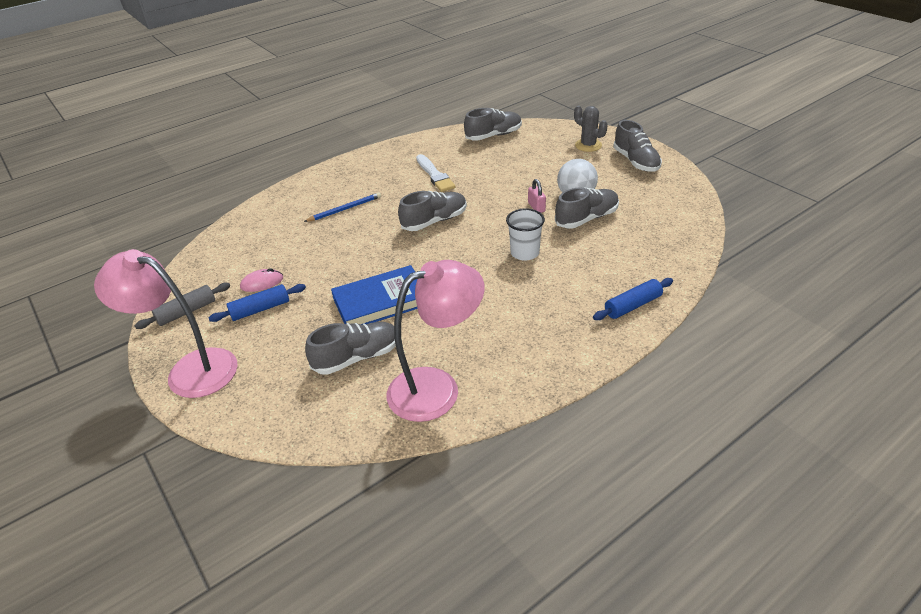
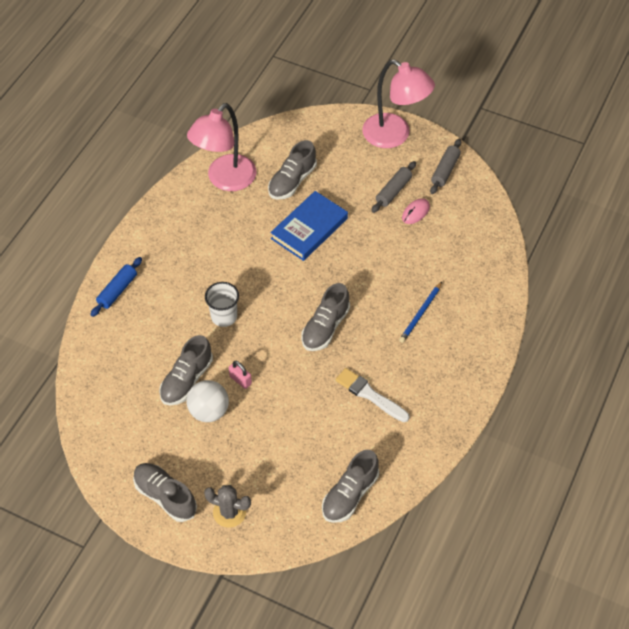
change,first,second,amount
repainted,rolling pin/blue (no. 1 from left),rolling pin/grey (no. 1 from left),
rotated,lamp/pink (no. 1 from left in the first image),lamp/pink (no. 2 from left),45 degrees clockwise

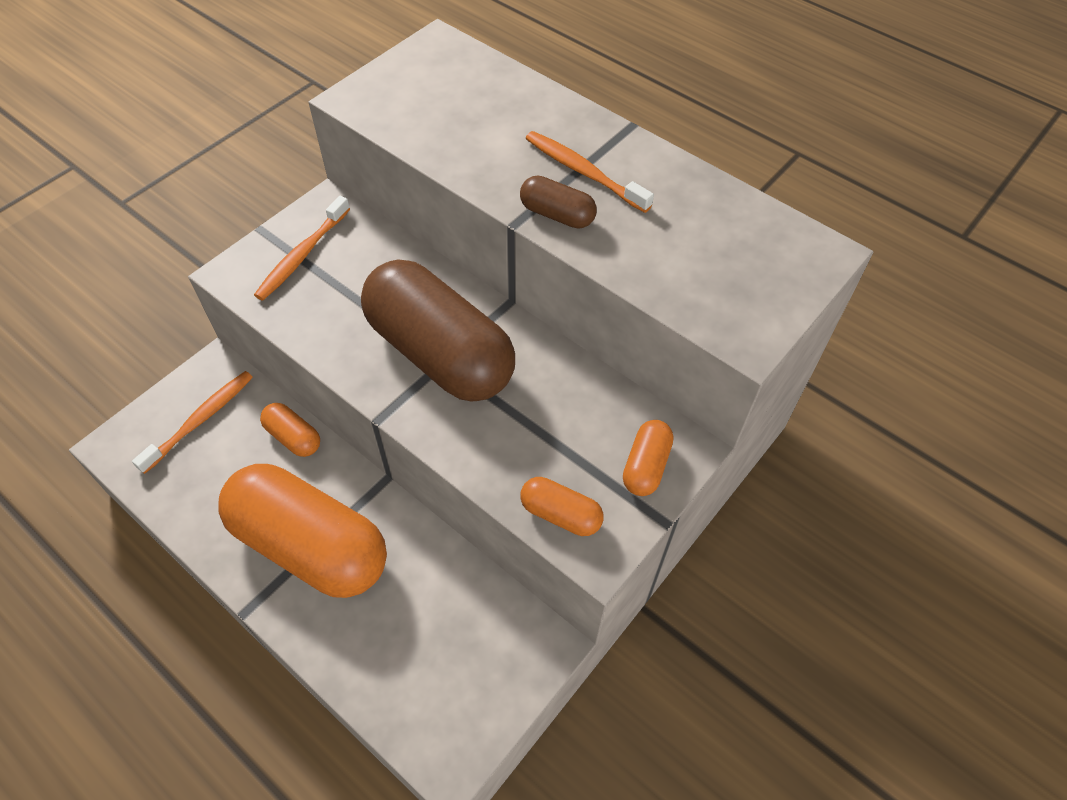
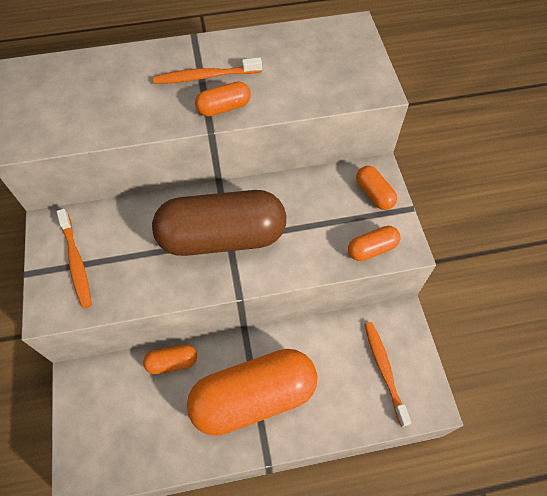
change,first,second,amount
shifted,toothbrush/orange (no. 1 from left in the first image),toothbrush/orange (no. 3 from left),
repainted,capsule/brown (no. 2 from left),capsule/orange (no. 2 from left),

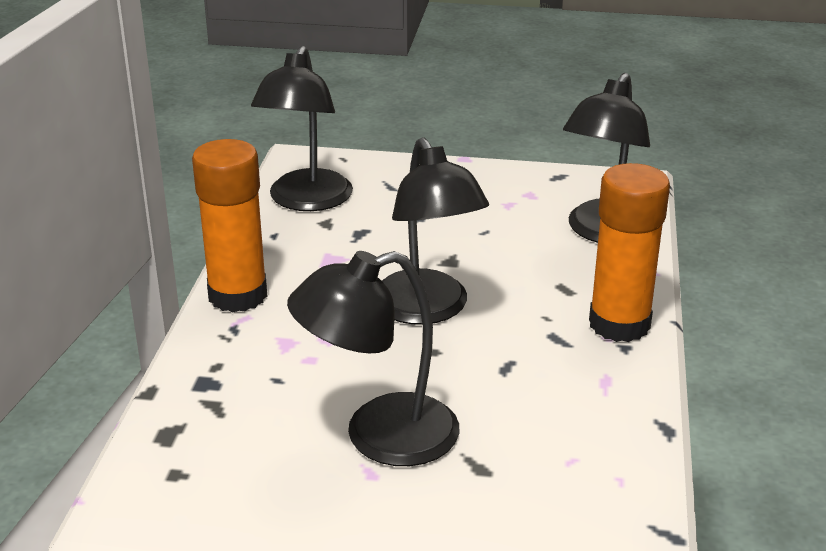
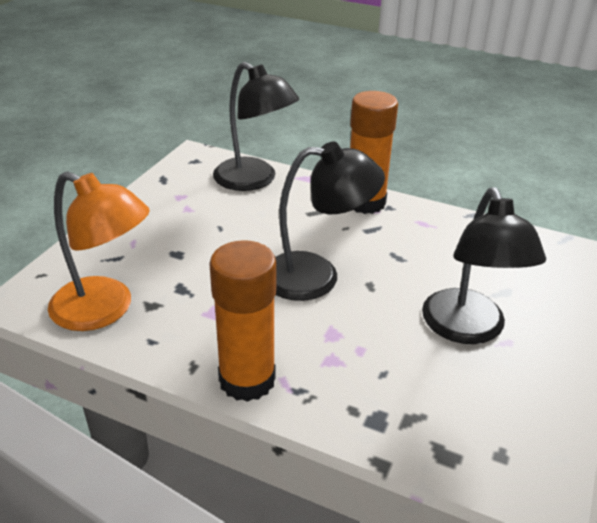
change,first,second,amount
repainted,lamp/black (no. 1 from left),lamp/orange,

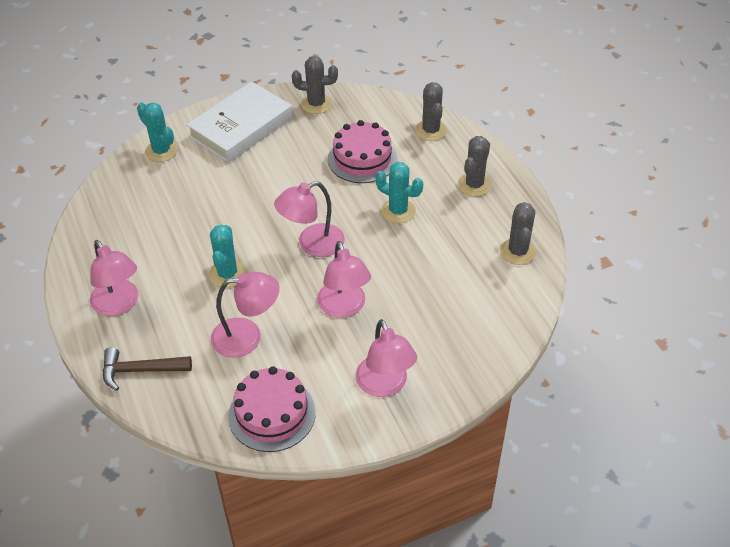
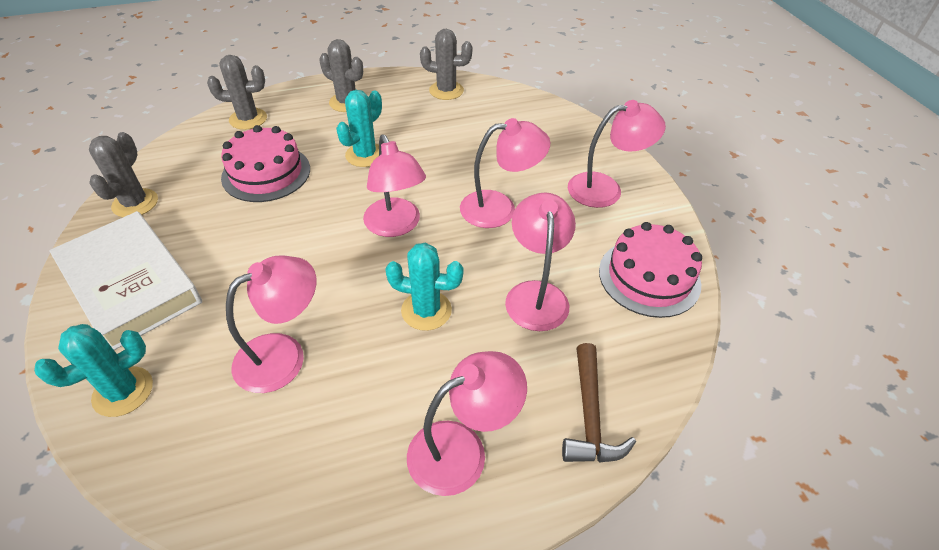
change,first,second,amount
new,,lamp/pink (no. 1 from left),

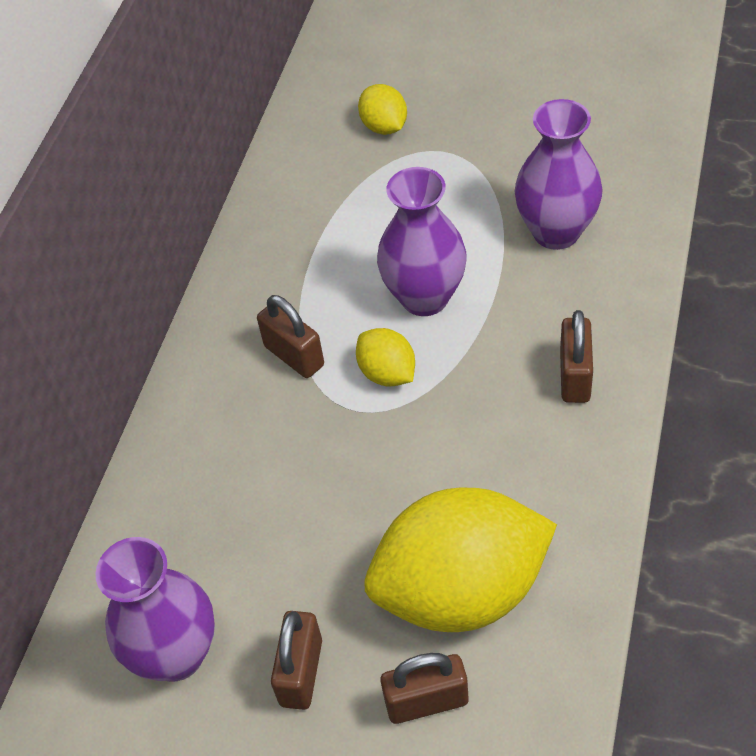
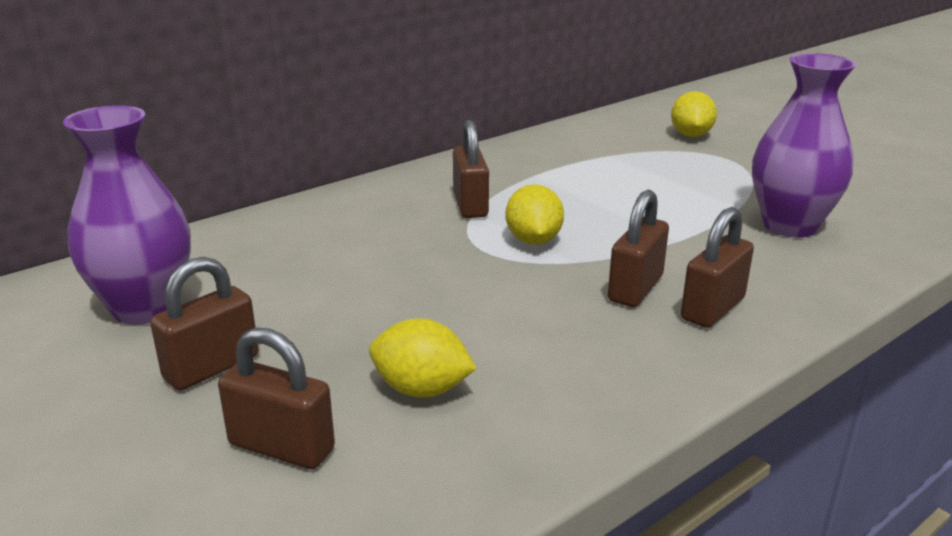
change,first,second,amount
gone,vase/purple (no. 2 from left),,
new,,padlock/brown (no. 4 from left),
scaled,lemon/yellow (no. 3 from left in the first image),lemon/yellow (no. 1 from left),x0.45

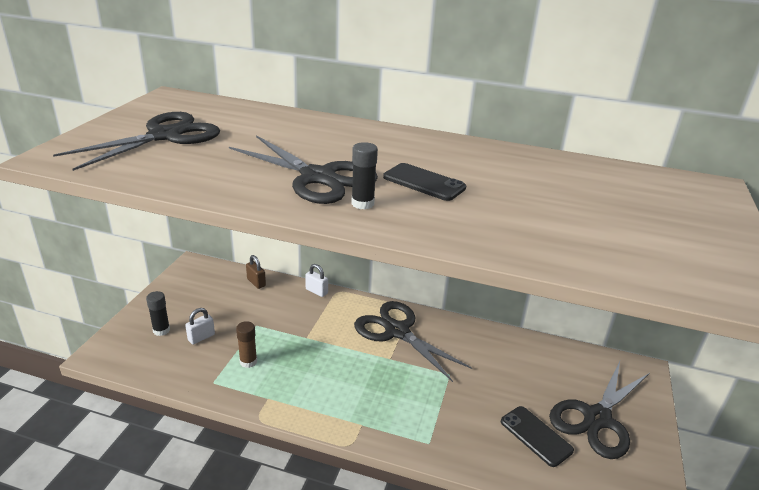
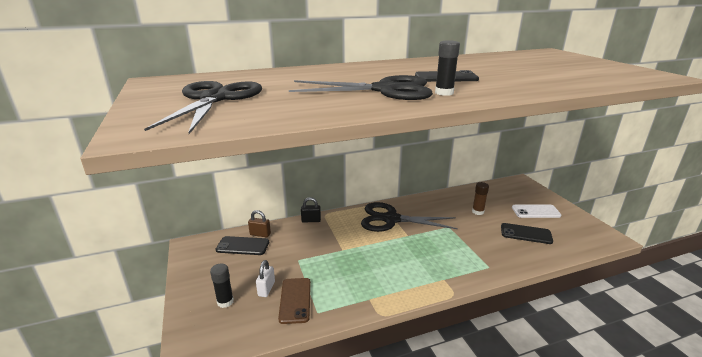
change,first,second,amount
new,,phone/black (no. 1 from left),
new,,phone/brown,
shifted,glue stick/brown,,
swapped,scissors/black (no. 4 from left),phone/white,
repainted,padlock/white (no. 2 from left),padlock/black,

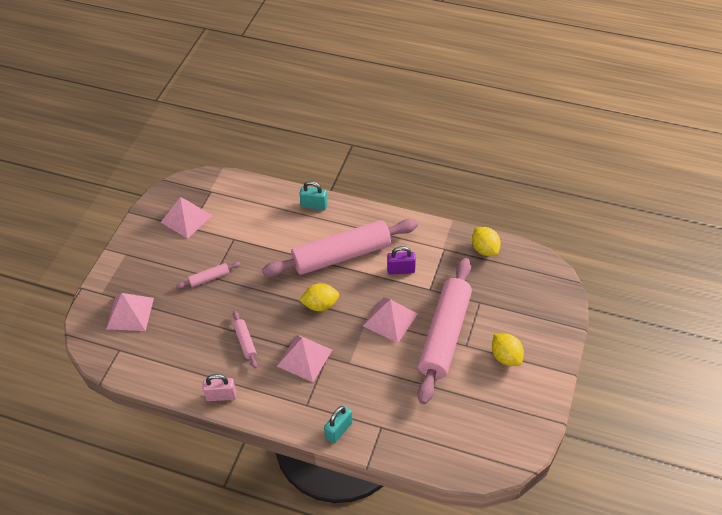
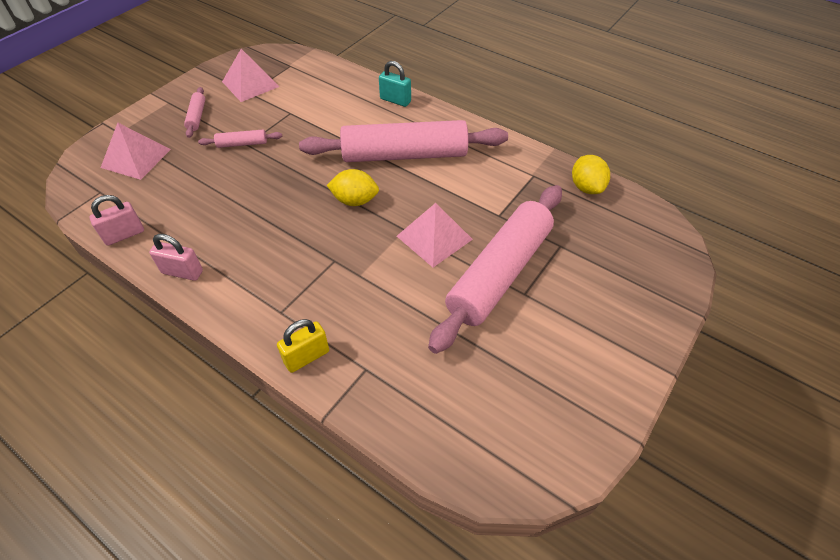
change,first,second,amount
gone,pyramid/pink (no. 3 from left),,
gone,padlock/purple,,
gone,lemon/yellow (no. 3 from left),,
new,,padlock/pink (no. 1 from left),
shifted,rolling pin/pink (no. 2 from left in the first image),rolling pin/pink (no. 1 from left),
repainted,padlock/turquoise (no. 2 from left),padlock/yellow,

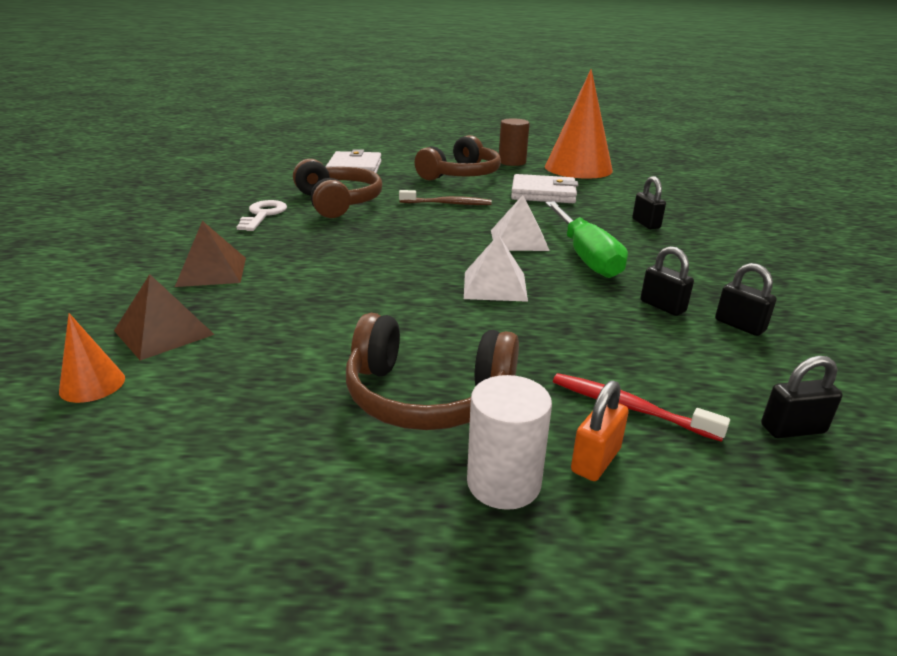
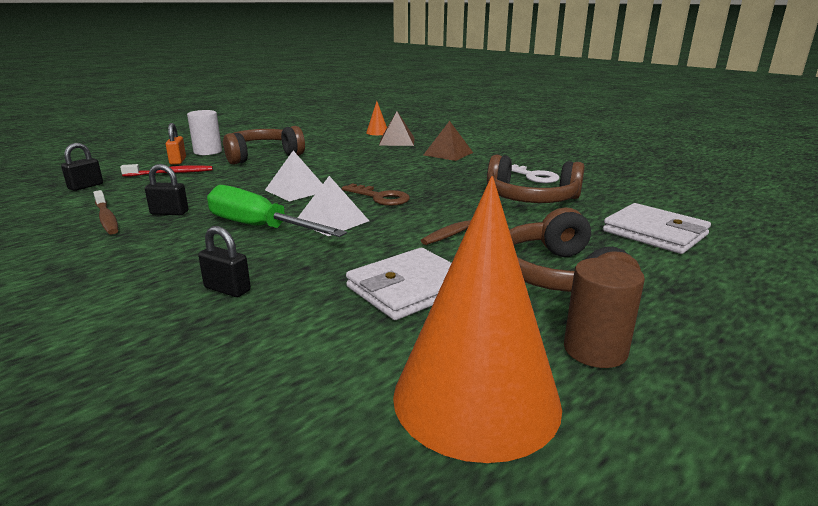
change,first,second,amount
new,,key/brown,
swapped,padlock/black (no. 3 from left),toothbrush/brown (no. 1 from left),

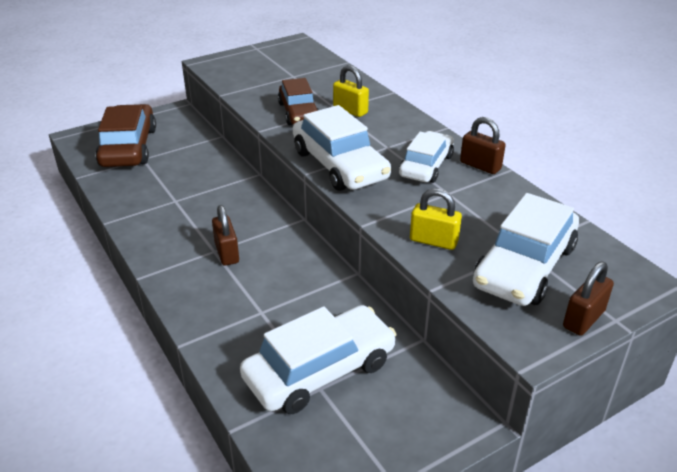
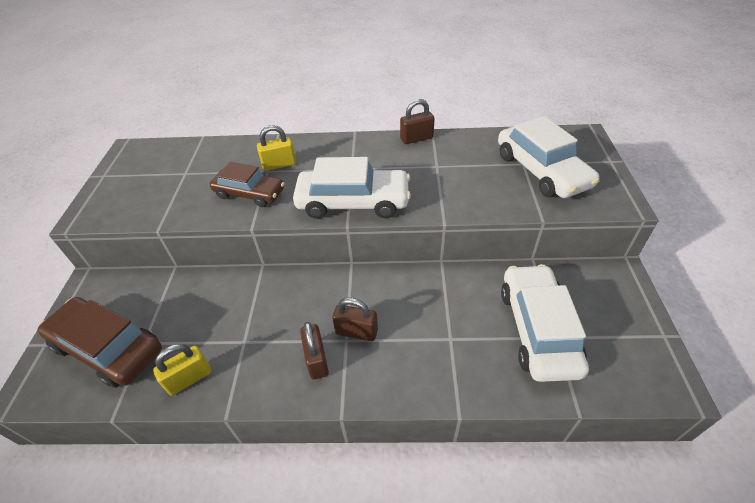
change,first,second,amount
gone,car/white (no. 3 from left),,
shifted,padlock/yellow (no. 2 from left in the first image),padlock/yellow (no. 1 from left),
shifted,padlock/brown (no. 3 from left in the first image),padlock/brown (no. 1 from left),

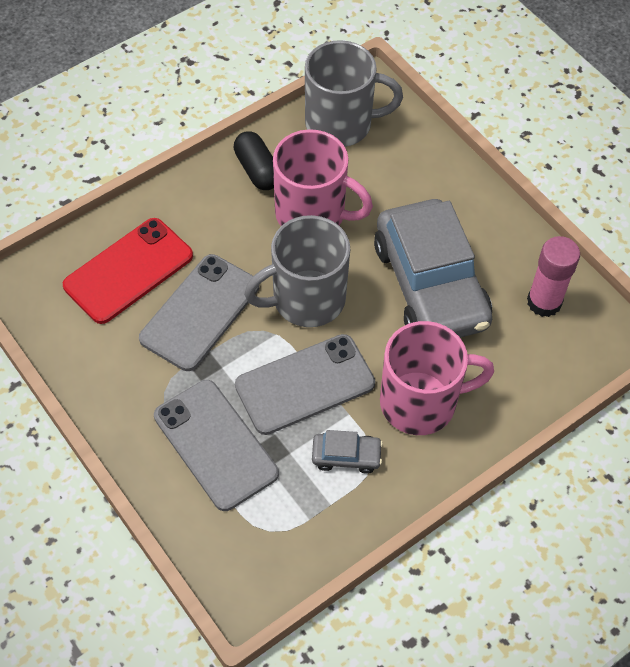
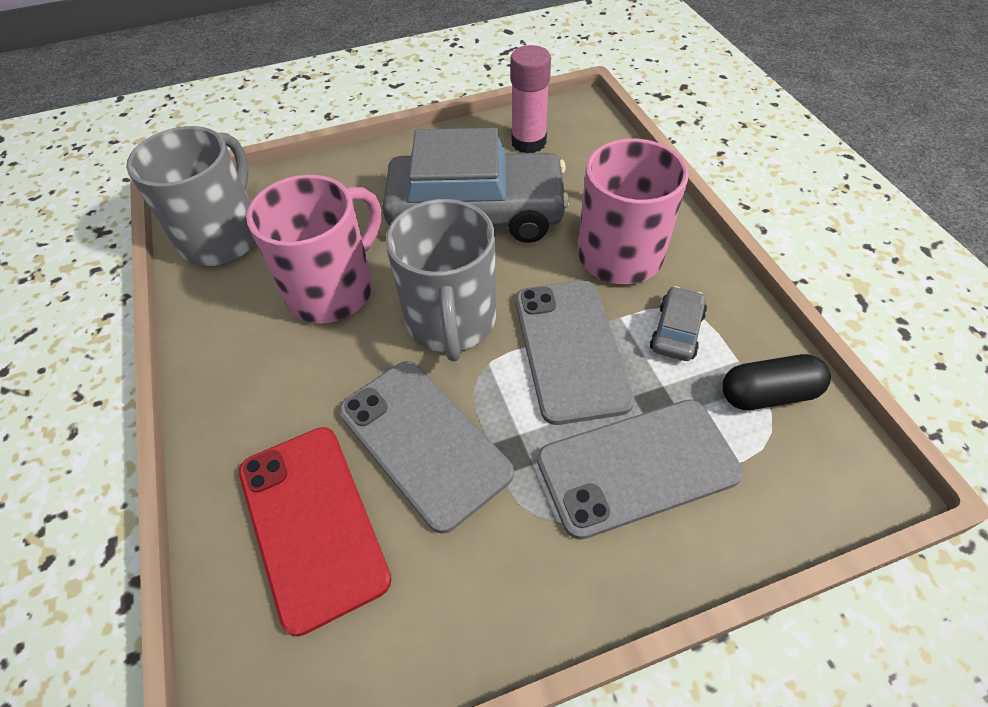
change,first,second,amount
shifted,capsule/black,,

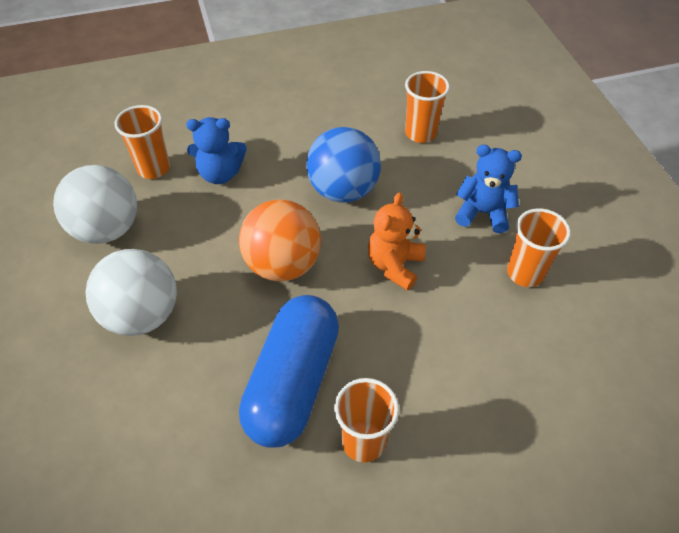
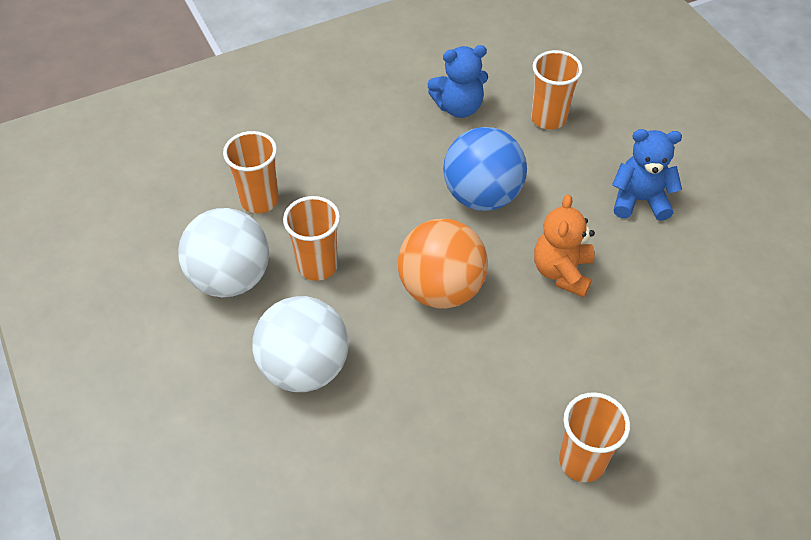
change,first,second,amount
gone,capsule/blue,,
shifted,teddy bear/blue (no. 1 from left),,
shifted,cup/orange (no. 4 from left in the first image),cup/orange (no. 2 from left),

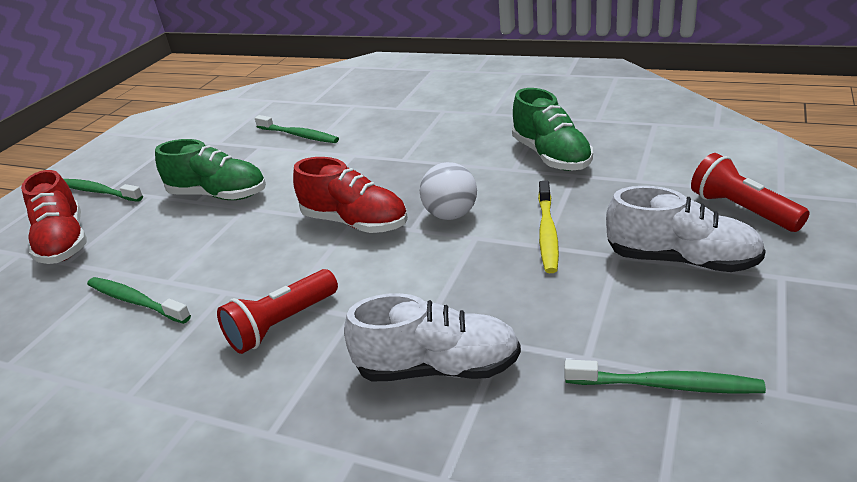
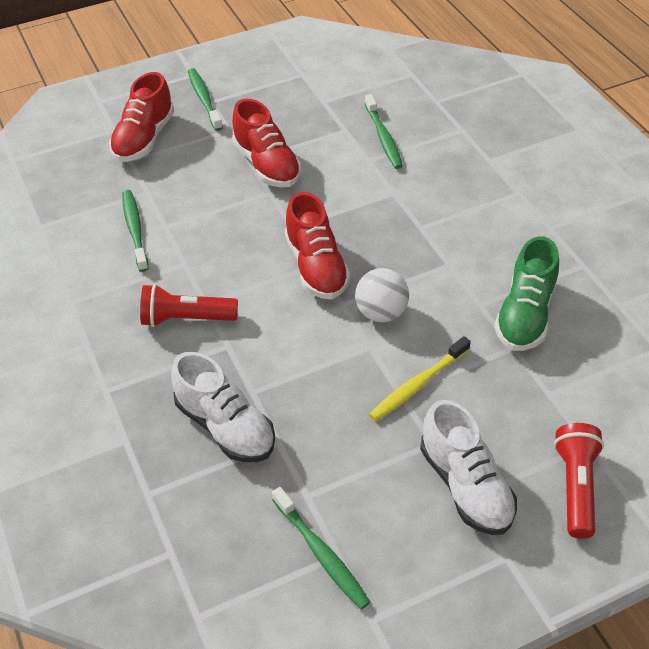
change,first,second,amount
repainted,shoe/green (no. 1 from left),shoe/red (no. 2 from left),

